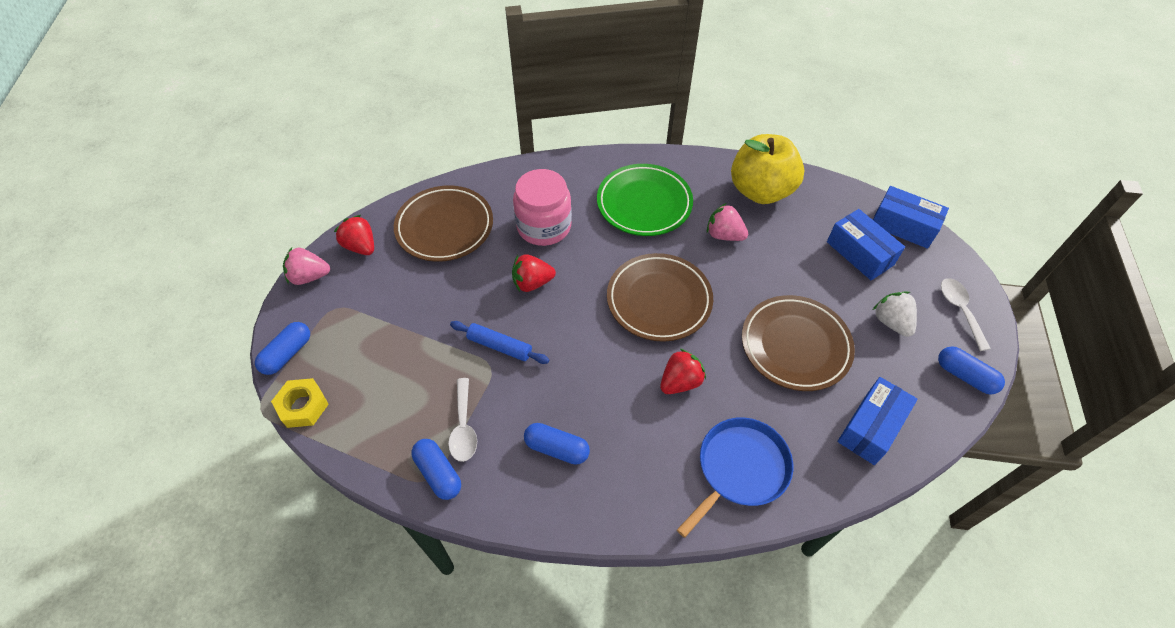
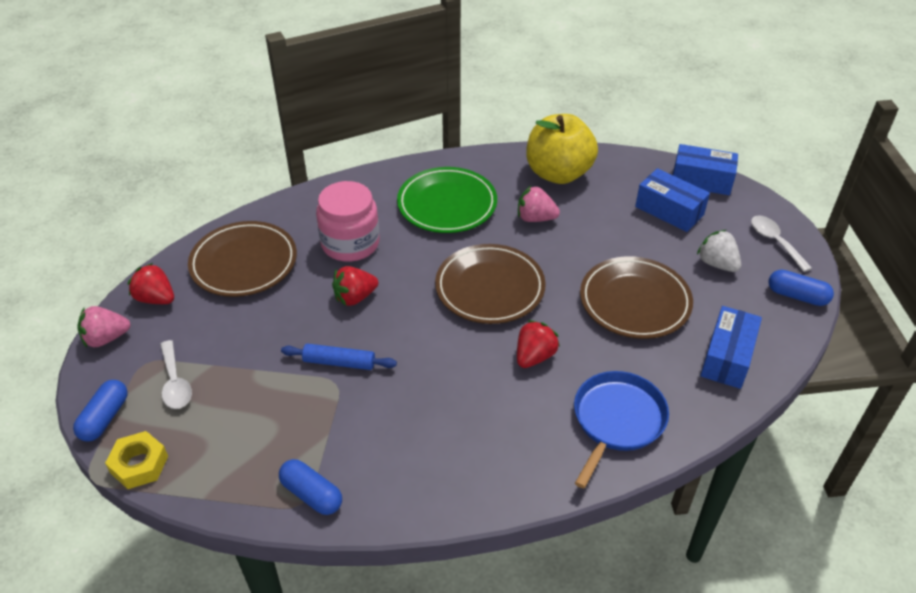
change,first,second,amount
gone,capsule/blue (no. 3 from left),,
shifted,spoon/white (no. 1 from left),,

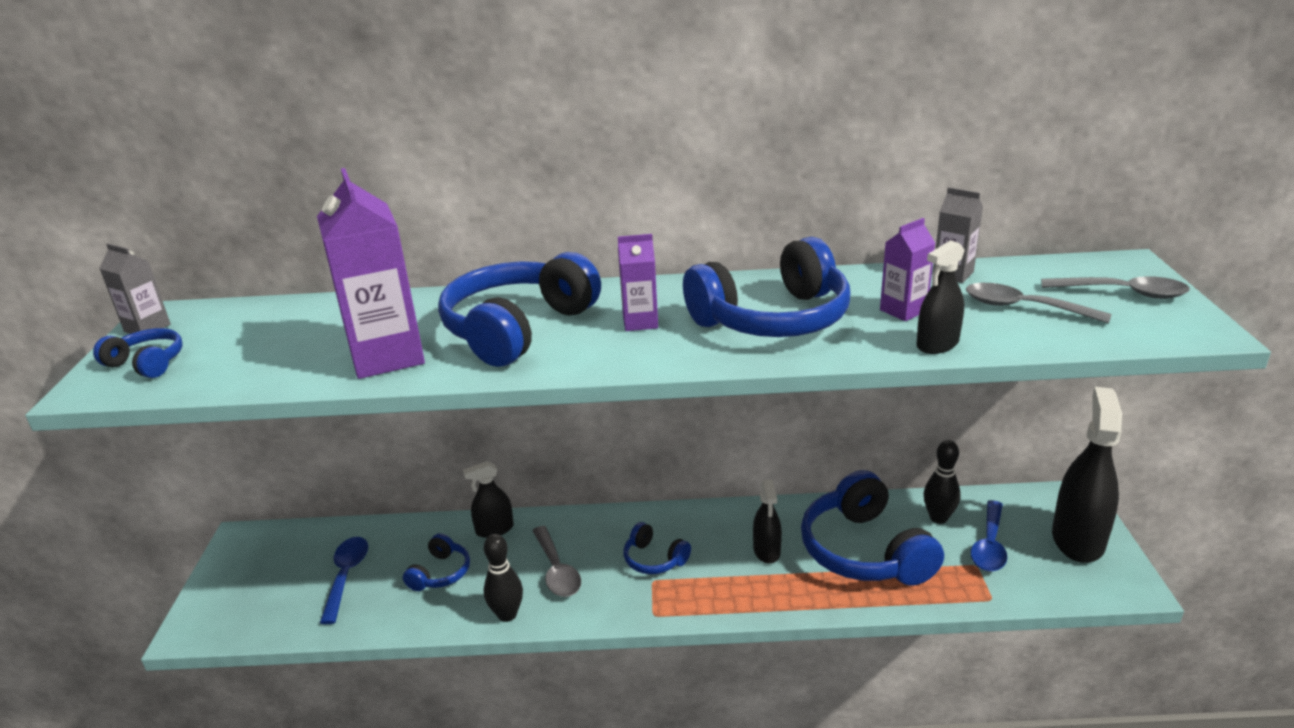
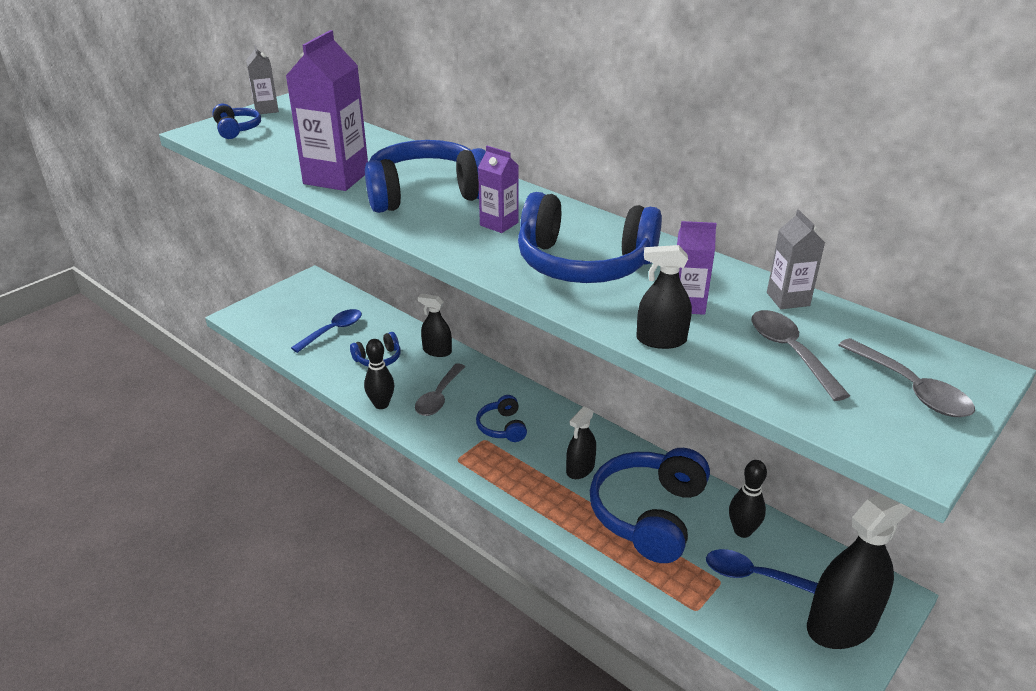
change,first,second,amount
rotated,spoon/blue (no. 2 from left),,45 degrees clockwise

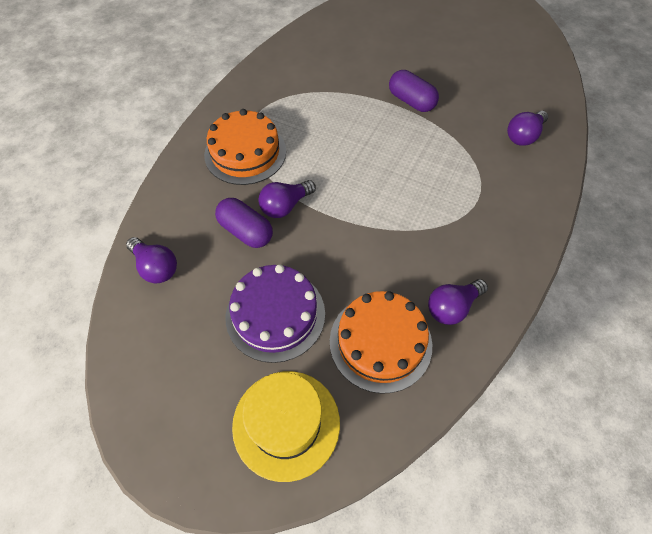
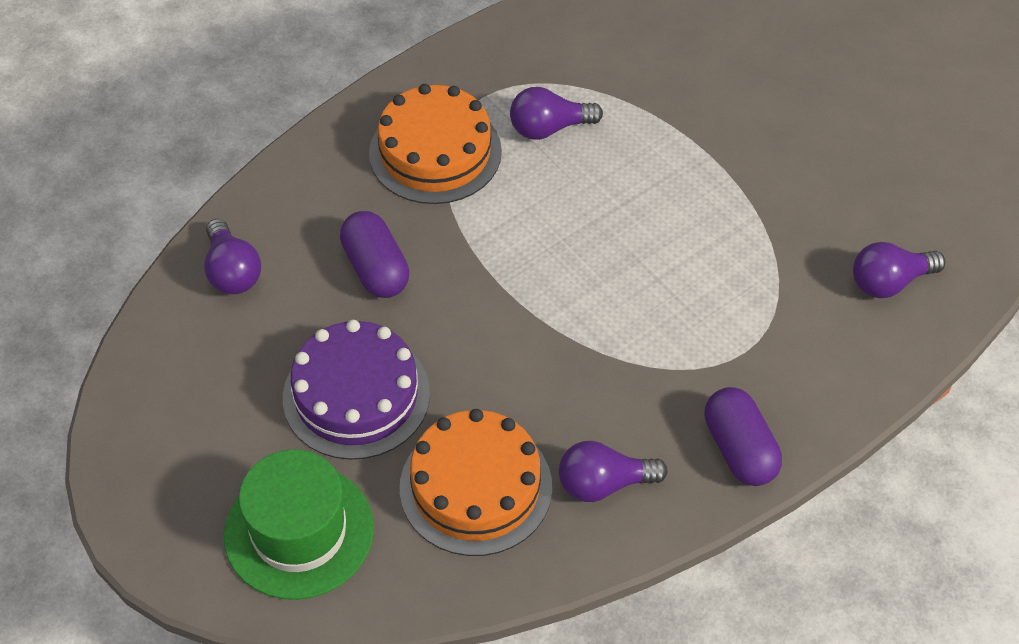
change,first,second,amount
shifted,light bulb/purple (no. 2 from left),,
shifted,capsule/purple (no. 2 from left),,
repainted,hat/yellow,hat/green,

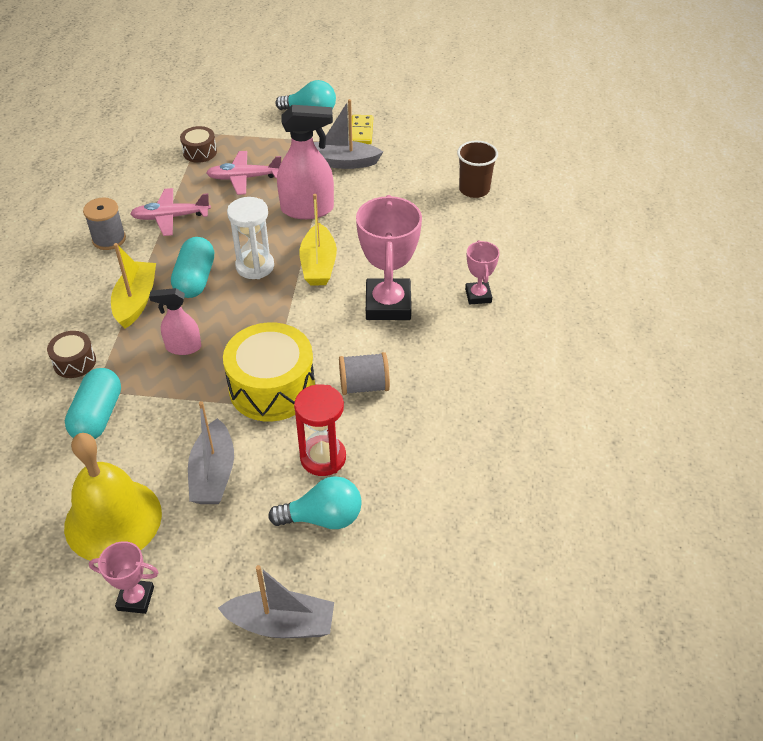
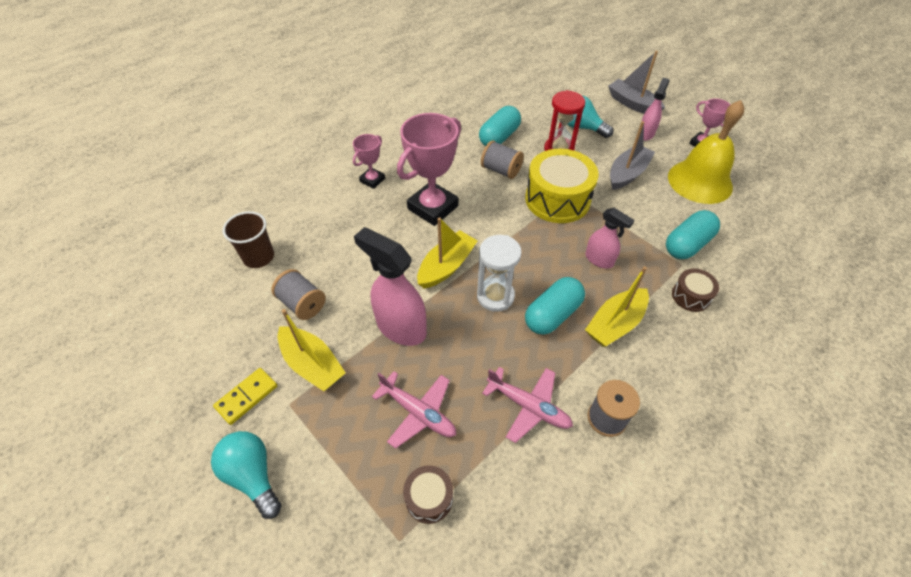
change,first,second,amount
new,,spool/grey (no. 1 from left),
new,,capsule/turquoise (no. 1 from left),
new,,spray bottle/pink (no. 3 from left),
repainted,boat/grey (no. 3 from left),boat/yellow (no. 1 from left),

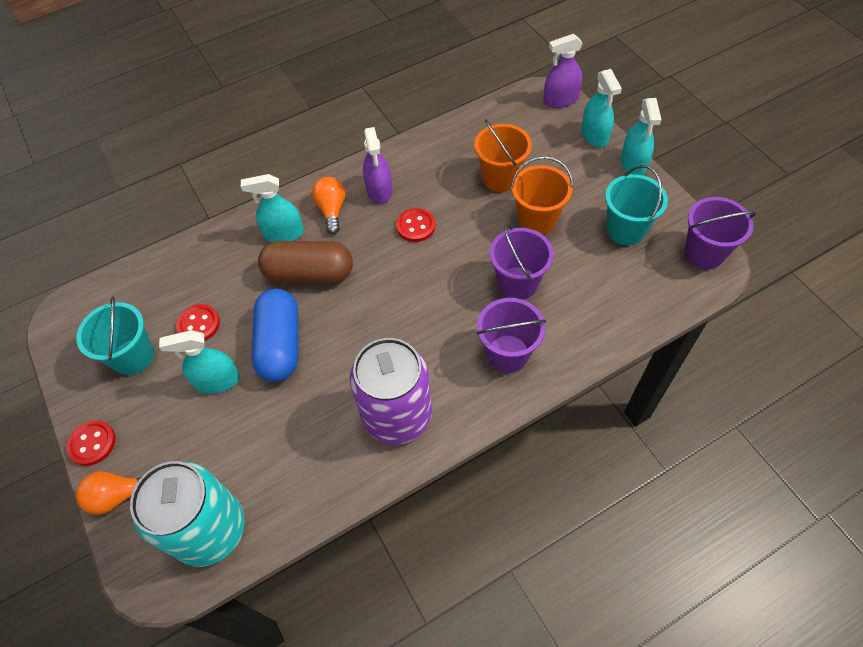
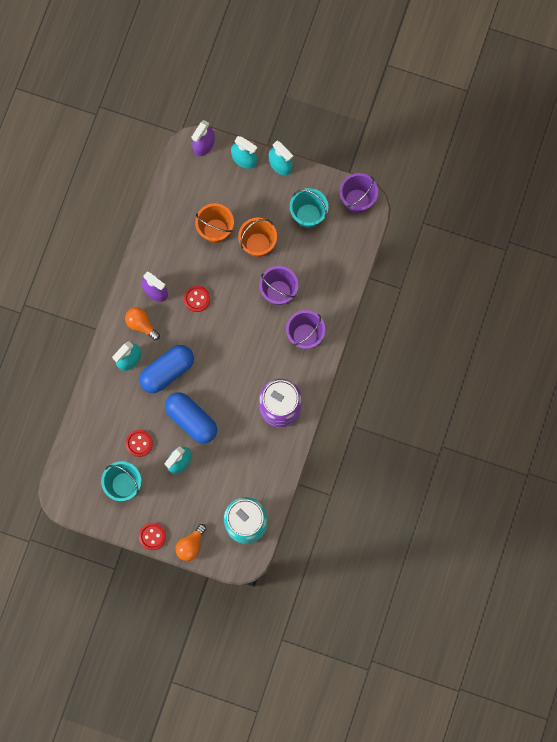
change,first,second,amount
repainted,capsule/brown,capsule/blue (no. 1 from left),

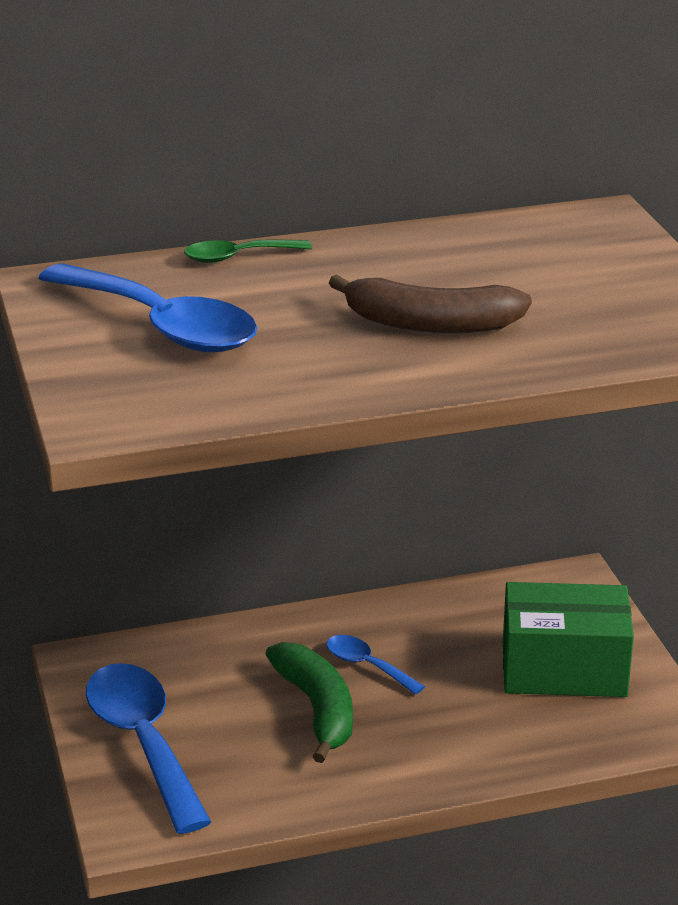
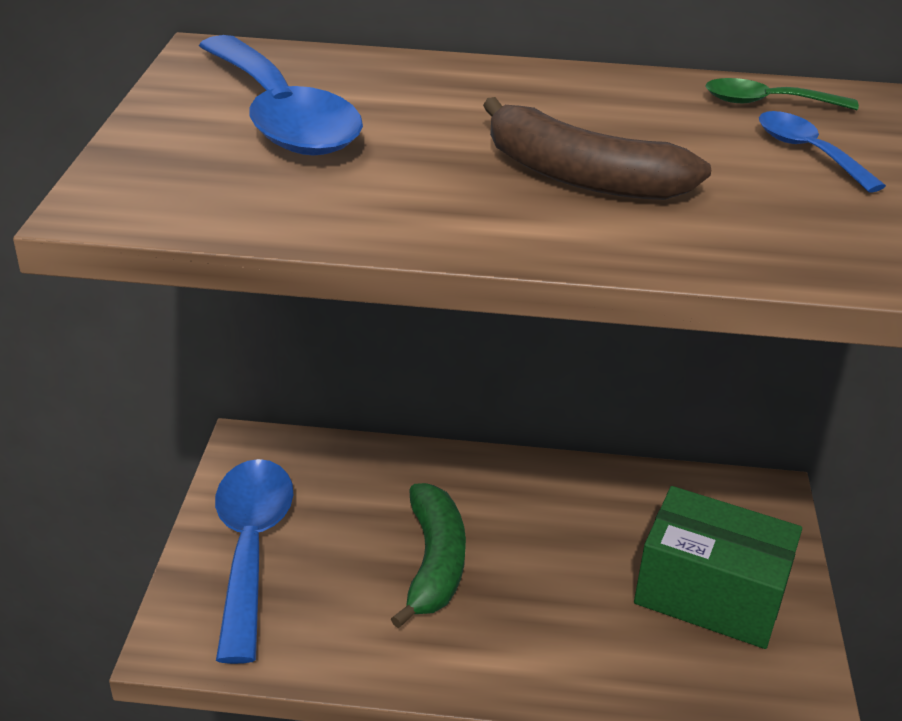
change,first,second,amount
shifted,spoon/green,,
shifted,spoon/blue (no. 3 from left),,

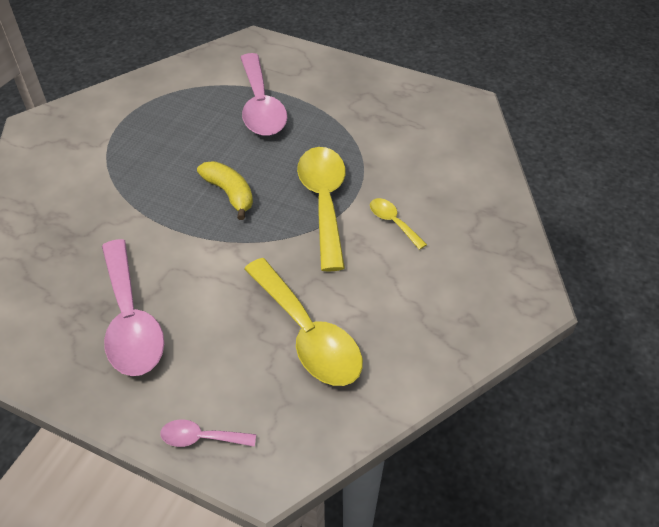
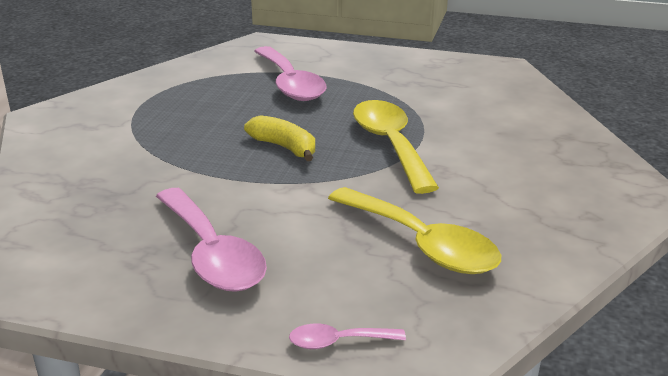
change,first,second,amount
gone,spoon/yellow (no. 3 from left),,

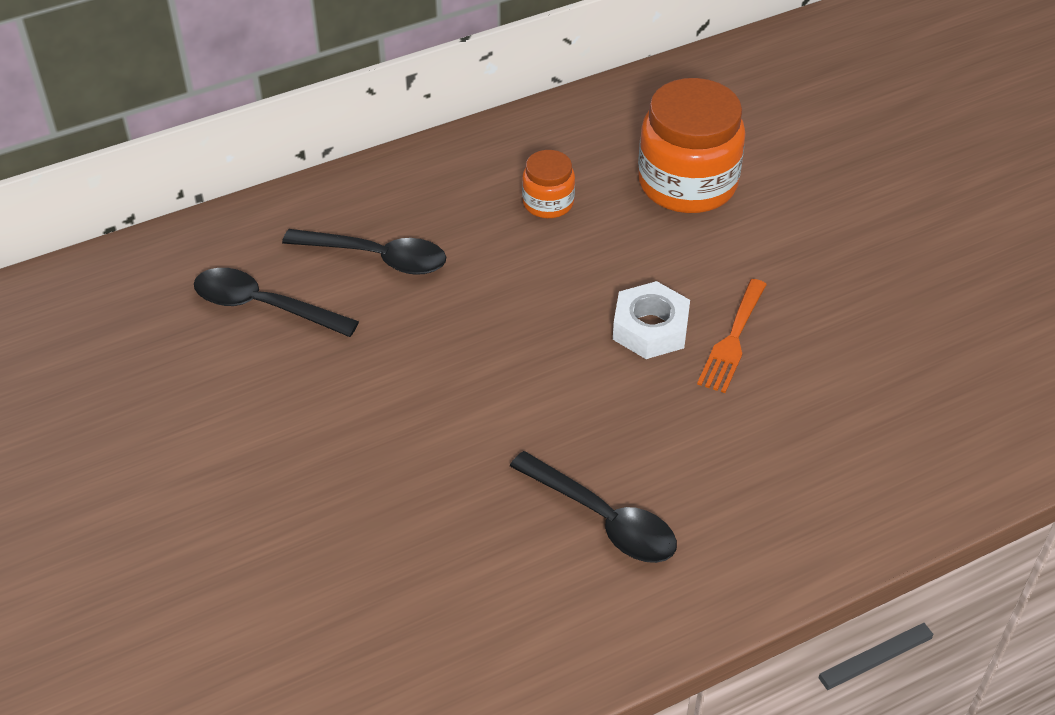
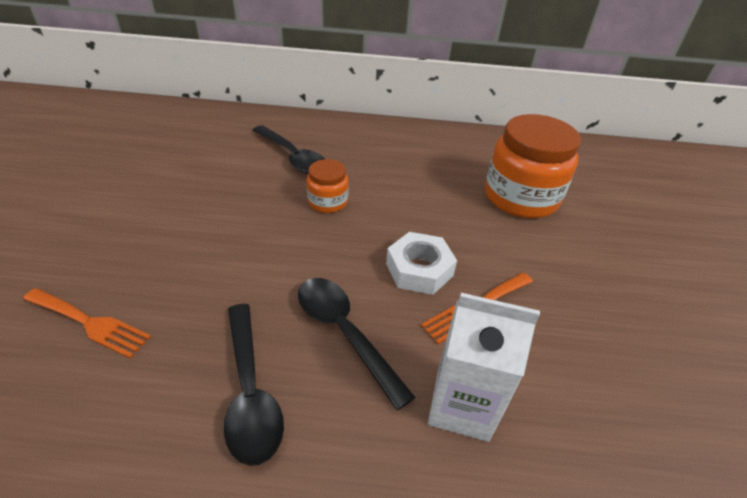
change,first,second,amount
new,,fork/orange (no. 1 from left),
new,,carton/white,
shifted,spoon/black (no. 1 from left in the first image),spoon/black (no. 3 from left),
shifted,jar/orange (no. 1 from left),,

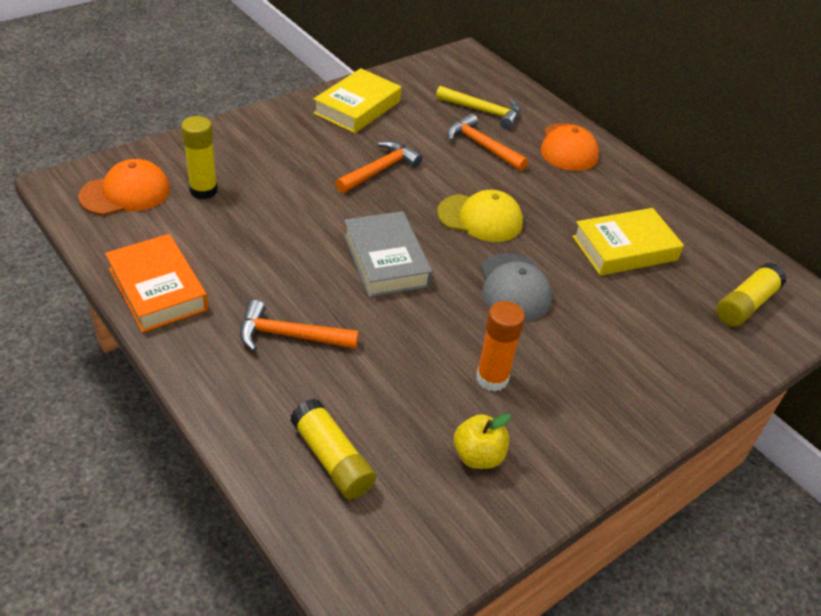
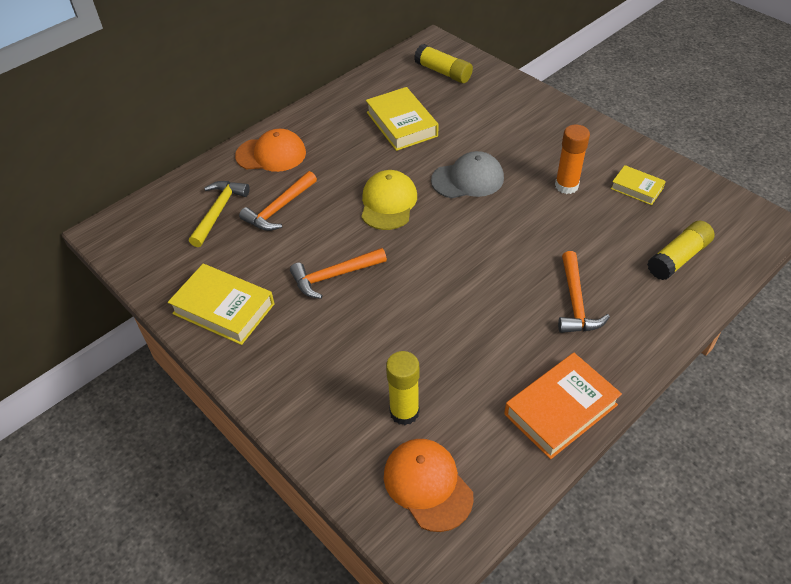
change,first,second,amount
gone,book/grey,,
swapped,apple/yellow,book/yellow (no. 3 from left),
rotated,hammer/orange (no. 2 from left),,60 degrees counterclockwise

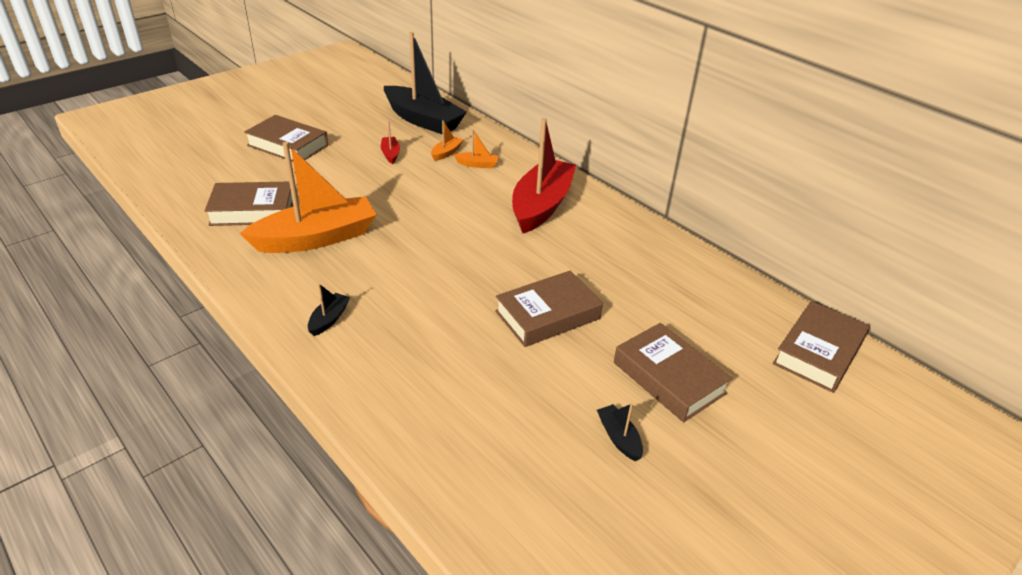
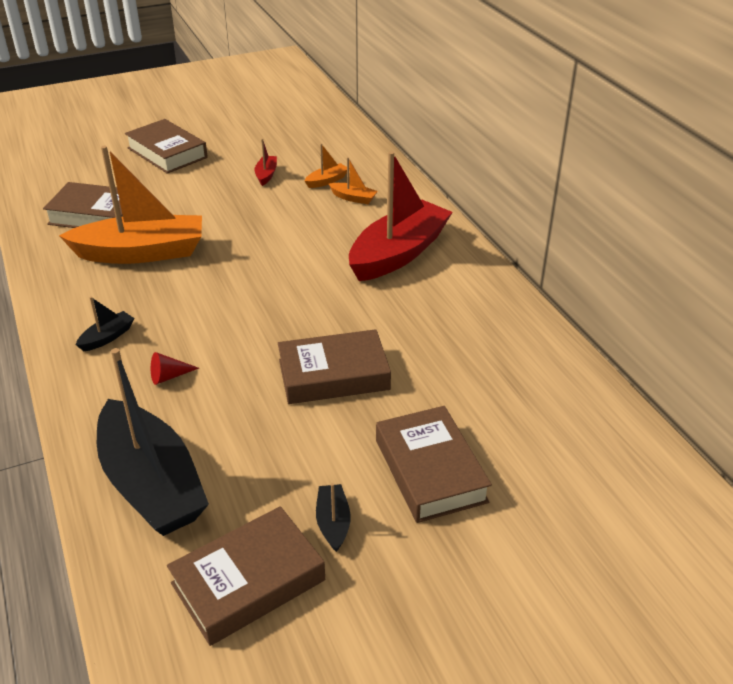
change,first,second,amount
new,,cone/red,
shifted,boat/black (no. 2 from left),,
shifted,book/brown (no. 5 from left in the first image),book/brown (no. 3 from left),

